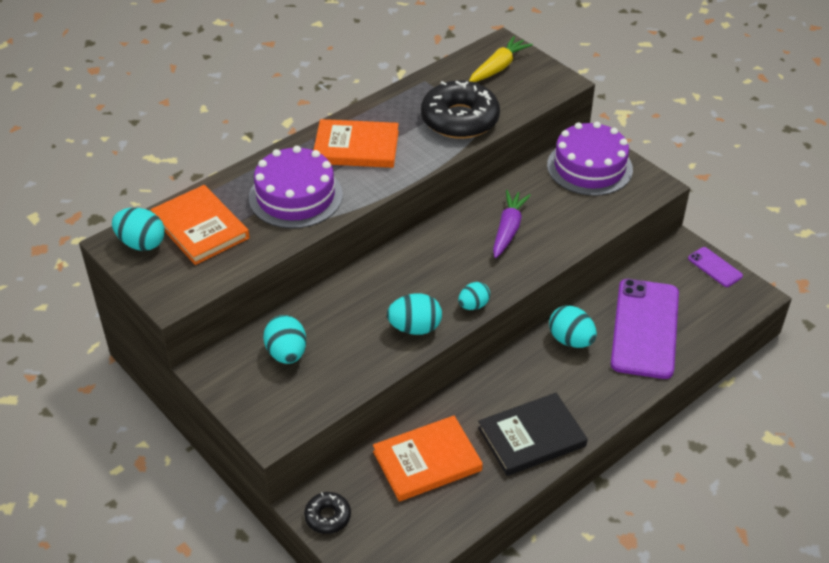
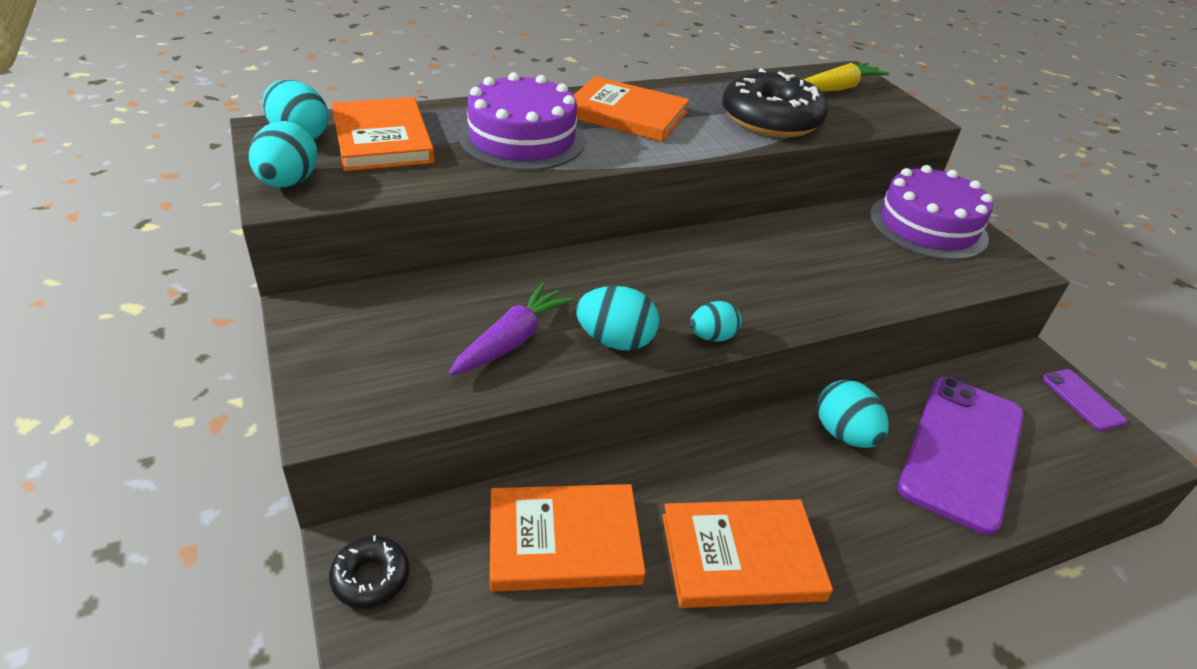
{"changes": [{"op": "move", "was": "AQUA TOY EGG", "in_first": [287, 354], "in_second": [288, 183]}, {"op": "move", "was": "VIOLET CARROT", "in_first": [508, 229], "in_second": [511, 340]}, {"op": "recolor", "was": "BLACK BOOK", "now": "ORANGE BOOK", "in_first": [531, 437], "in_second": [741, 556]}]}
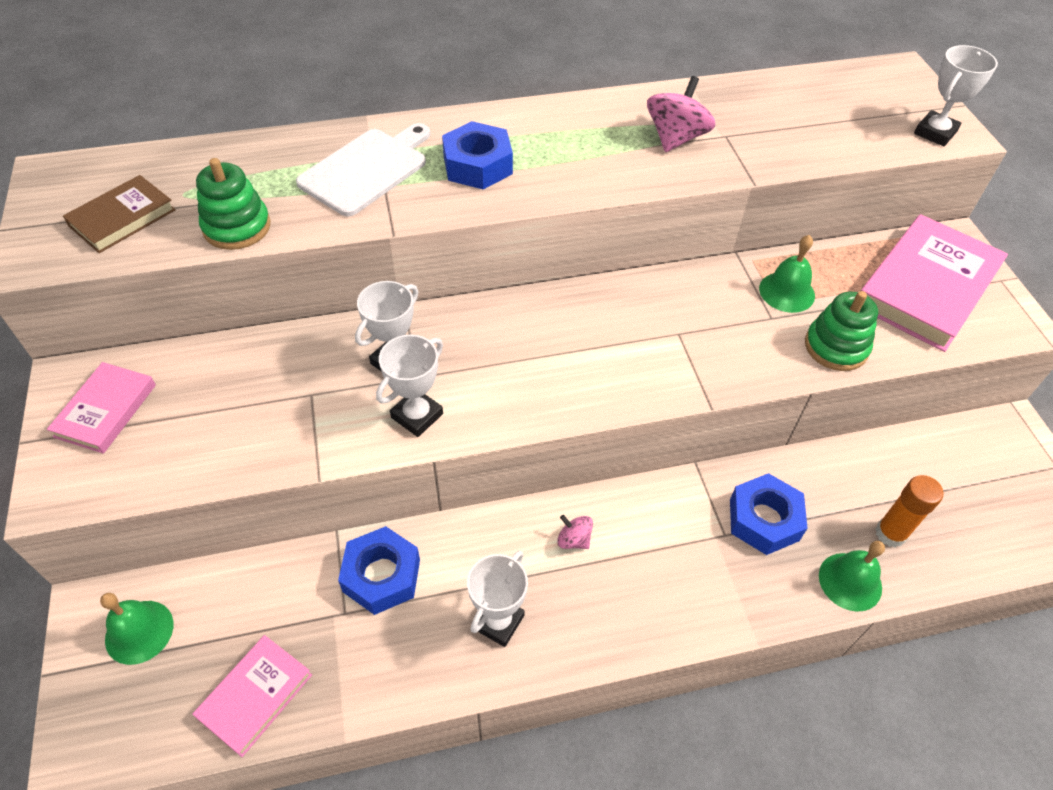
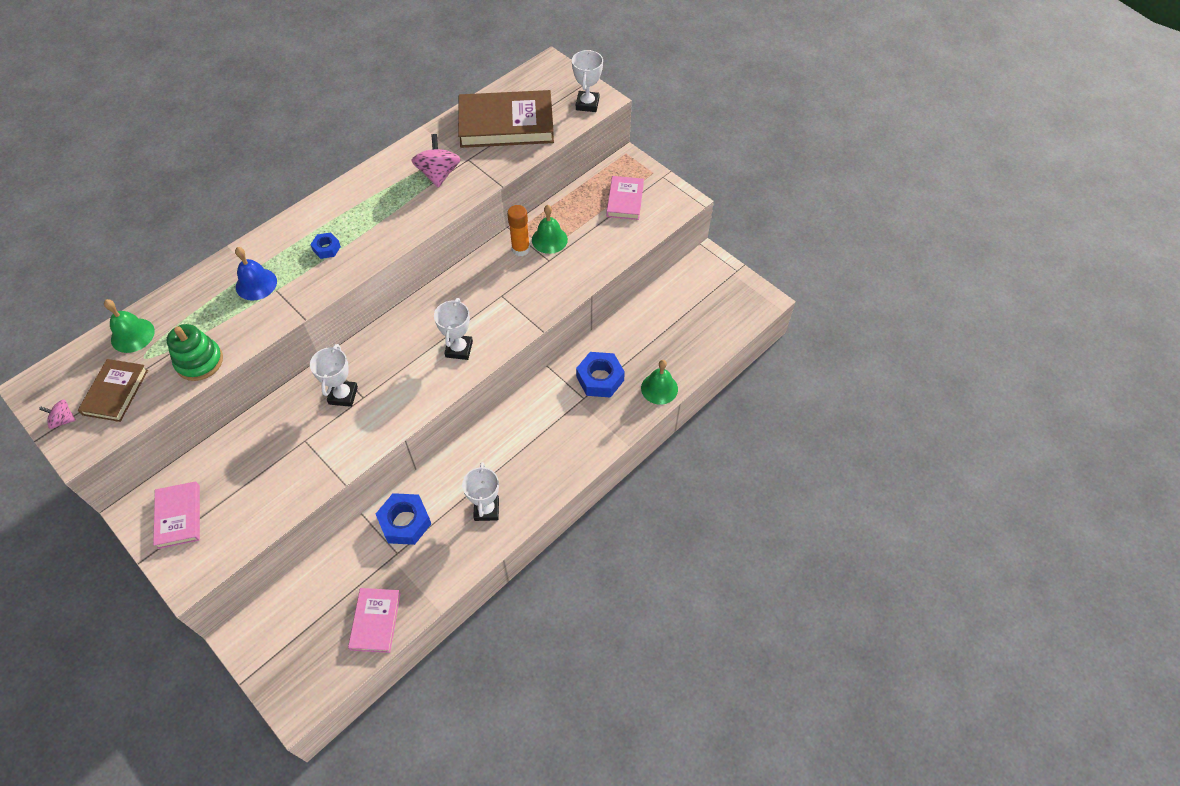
{"changes": [{"op": "delete", "was": "GREEN STACKING TOY", "in_first": [836, 347]}, {"op": "insert", "now": "BROWN BOOK", "in_second": [506, 124]}, {"op": "move", "was": "GREEN SCHOOL BELL", "in_first": [139, 631], "in_second": [132, 335]}, {"op": "move", "was": "PURE WHITE PRIZE CUP", "in_first": [417, 416], "in_second": [459, 349]}, {"op": "move", "was": "ROSY SPINNING TOP", "in_first": [574, 539], "in_second": [63, 420]}, {"op": "move", "was": "ORANGE GLUE STICK", "in_first": [890, 533], "in_second": [520, 249]}, {"op": "replace", "was": "PURE WHITE BREAD BOARD", "now": "COBALT SCHOOL BELL", "in_first": [366, 169], "in_second": [256, 284]}, {"op": "resize", "was": "COBALT HEXAGON NUT", "in_first": [477, 165], "in_second": [326, 248], "ratio": 0.54}, {"op": "resize", "was": "ROSY BOOK", "in_first": [926, 287], "in_second": [625, 200], "ratio": 0.54}]}
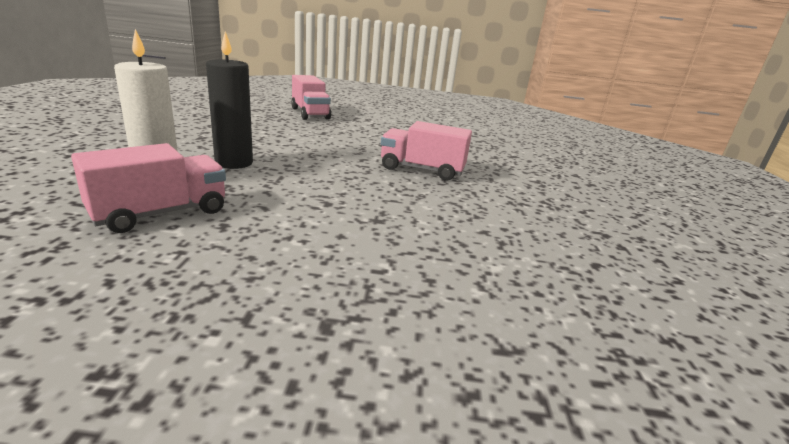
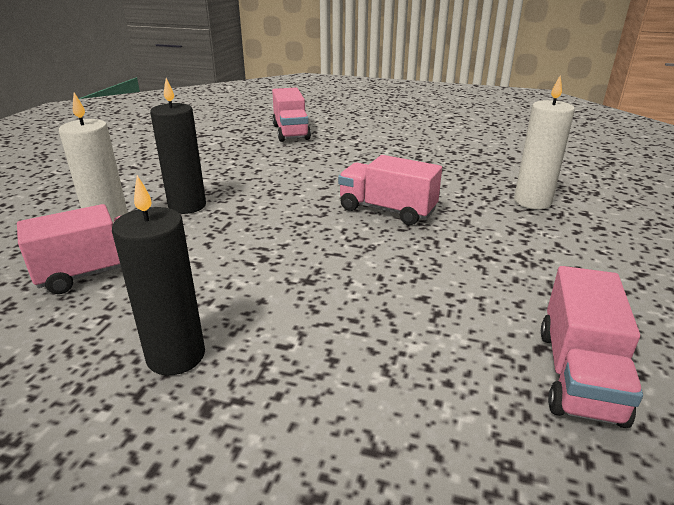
{"changes": [{"op": "insert", "now": "BLACK WAX CANDLE", "in_second": [176, 356]}, {"op": "insert", "now": "PURE WHITE WAX CANDLE", "in_second": [532, 202]}, {"op": "insert", "now": "ROSY LORRY", "in_second": [578, 374]}]}
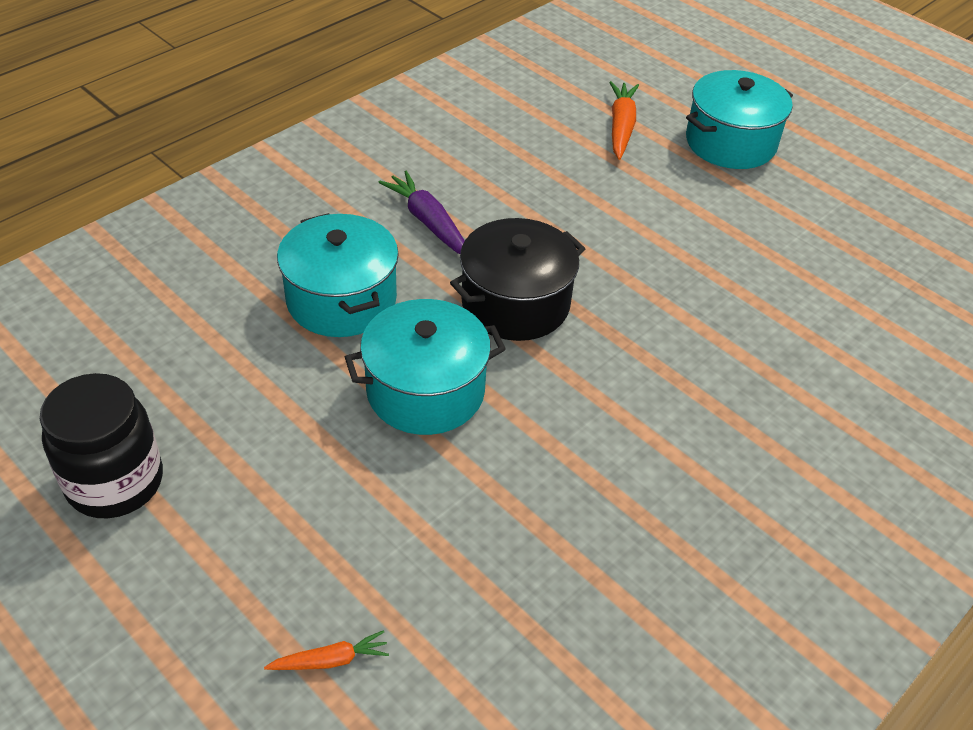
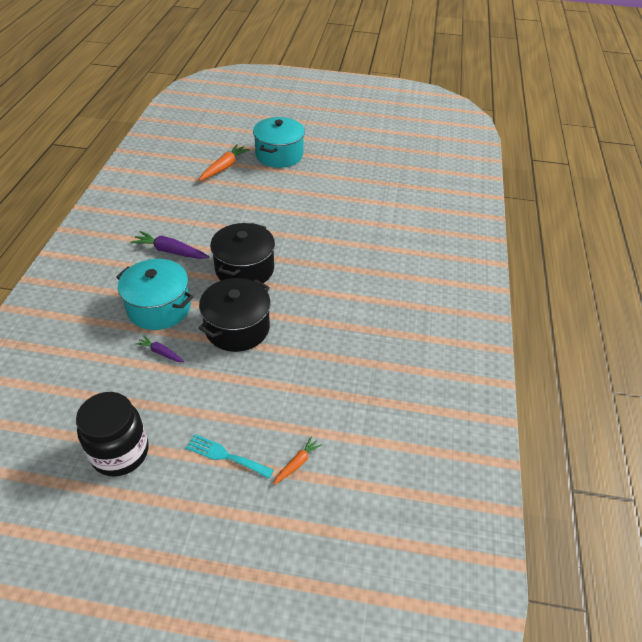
{"changes": [{"op": "insert", "now": "VIOLET CARROT", "in_second": [161, 352]}, {"op": "insert", "now": "AQUA DINNER FORK", "in_second": [225, 456]}, {"op": "recolor", "was": "AQUA COOKING POT", "now": "BLACK COOKING POT", "in_first": [425, 391], "in_second": [237, 328]}, {"op": "rotate", "was": "ORANGE CARROT", "in_first": [621, 127], "in_second": [224, 167], "clockwise": 60}]}
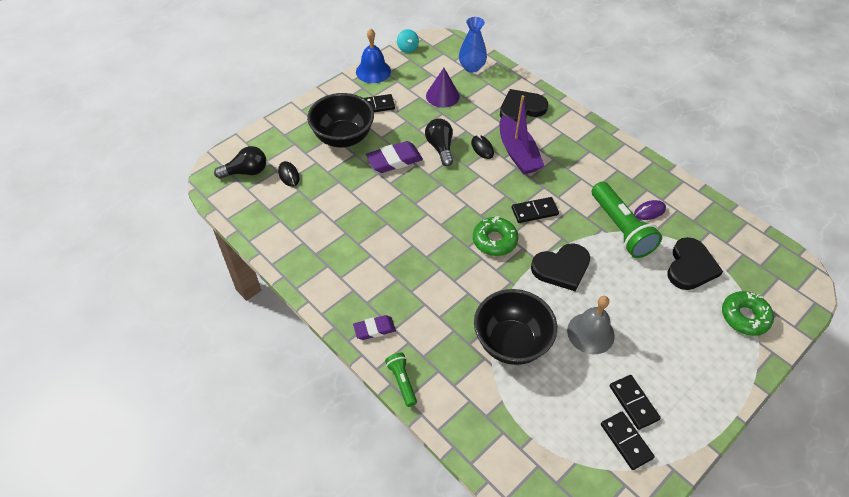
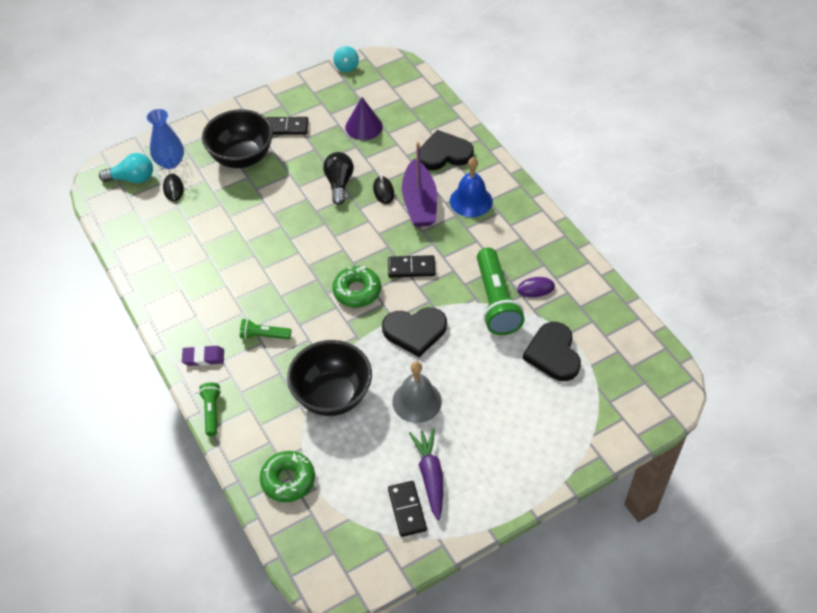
{"changes": [{"op": "delete", "was": "VIOLET ERASER", "in_first": [394, 160]}, {"op": "insert", "now": "GREEN POCKET TORCH", "in_second": [264, 336]}, {"op": "move", "was": "COBALT SCHOOL BELL", "in_first": [373, 71], "in_second": [471, 201]}, {"op": "move", "was": "COBALT TALL VASE", "in_first": [471, 67], "in_second": [170, 162]}, {"op": "move", "was": "GREEN DONUT", "in_first": [744, 317], "in_second": [288, 480]}, {"op": "replace", "was": "BLACK DOMINO", "now": "VIOLET CARROT", "in_first": [633, 403], "in_second": [430, 476]}, {"op": "recolor", "was": "BLACK BULB", "now": "AQUA BULB", "in_first": [246, 172], "in_second": [132, 179]}, {"op": "rotate", "was": "BLACK HEART SHAPE", "in_first": [690, 266], "in_second": [553, 354], "clockwise": 135}]}
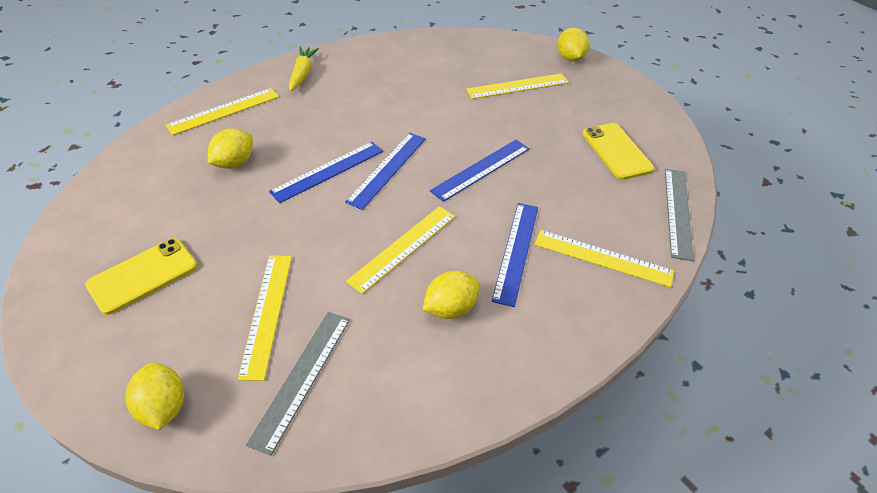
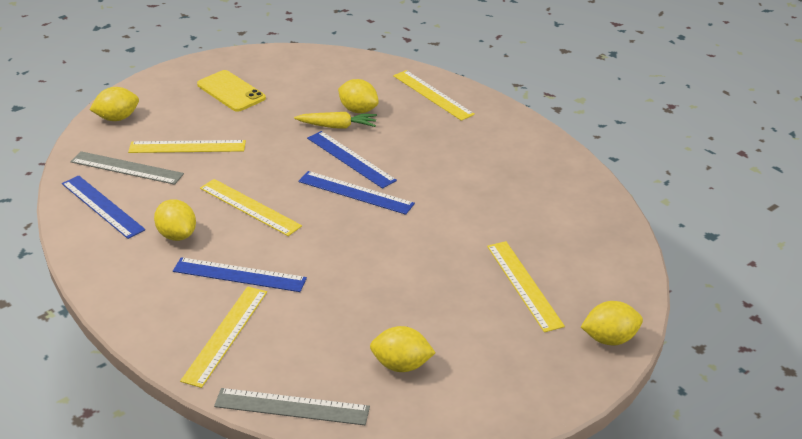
{"changes": [{"op": "move", "was": "GOLDEN CARROT", "in_first": [302, 74], "in_second": [337, 126]}, {"op": "move", "was": "COBALT MEASURING STICK", "in_first": [481, 169], "in_second": [102, 206]}, {"op": "replace", "was": "GOLDEN PHONE", "now": "GOLDEN LEMON", "in_first": [616, 151], "in_second": [401, 365]}]}
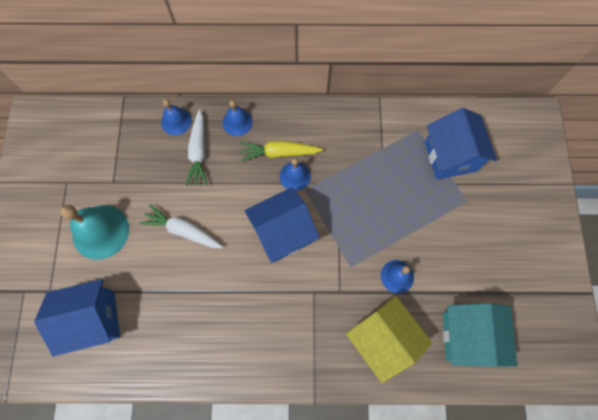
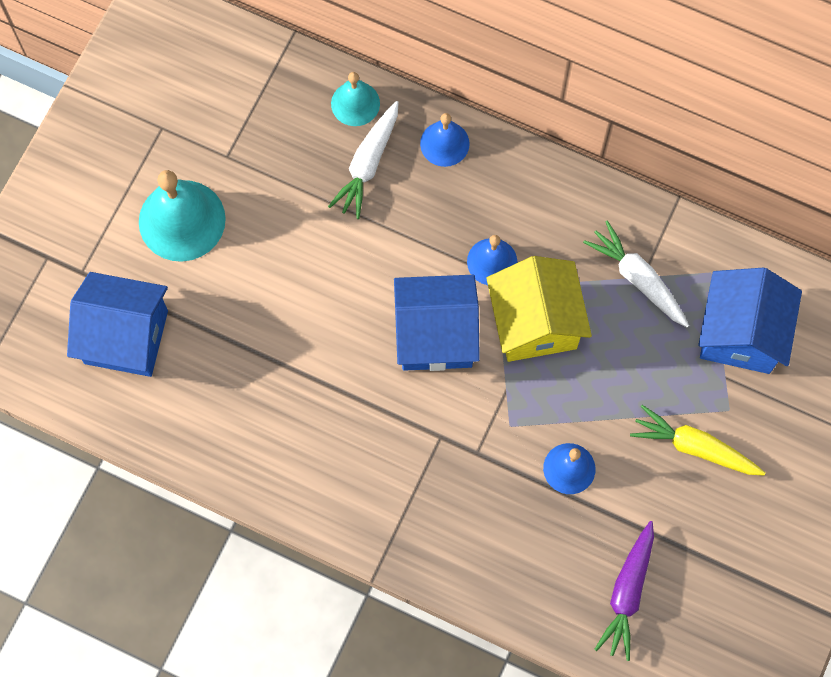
{"changes": [{"op": "move", "was": "PURE WHITE CARROT", "in_first": [183, 230], "in_second": [637, 278]}, {"op": "move", "was": "GOLDEN CARROT", "in_first": [279, 153], "in_second": [694, 447]}, {"op": "move", "was": "GOLDEN TOY HOUSE", "in_first": [382, 339], "in_second": [535, 323]}, {"op": "replace", "was": "AQUA TOY HOUSE", "now": "VIOLET CARROT", "in_first": [468, 336], "in_second": [627, 593]}, {"op": "recolor", "was": "COBALT SCHOOL BELL", "now": "AQUA SCHOOL BELL", "in_first": [176, 121], "in_second": [355, 103]}]}
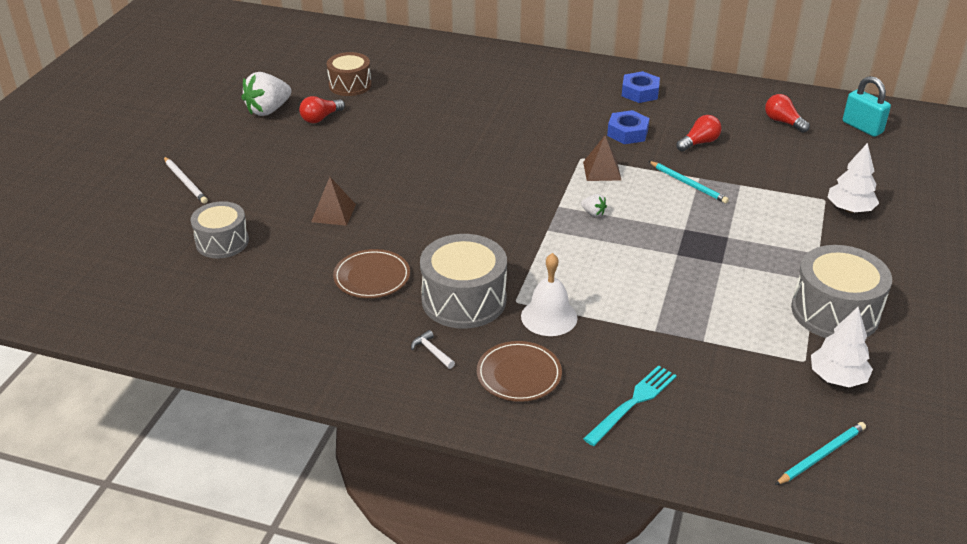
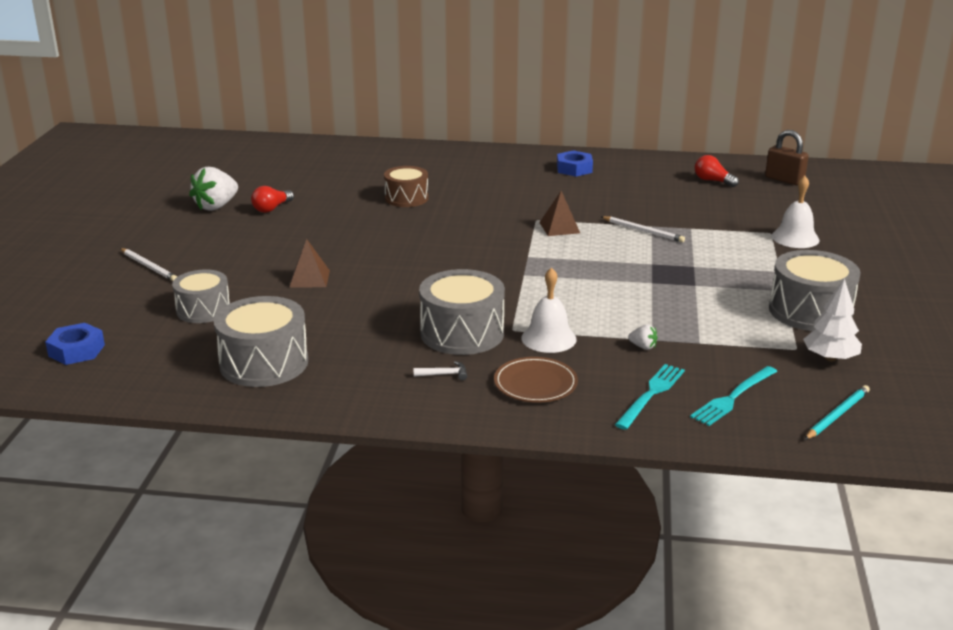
{"changes": [{"op": "delete", "was": "BROWN DINNER PLATE", "in_first": [372, 277]}, {"op": "delete", "was": "SCARLET BULB", "in_first": [699, 143]}, {"op": "insert", "now": "ASH-GREY SNARE DRUM", "in_second": [264, 363]}, {"op": "insert", "now": "AQUA DINNER FORK", "in_second": [733, 397]}, {"op": "move", "was": "BROWN SNARE DRUM", "in_first": [350, 85], "in_second": [406, 198]}, {"op": "move", "was": "PURE WHITE TOY STRAWBERRY", "in_first": [593, 213], "in_second": [643, 347]}, {"op": "move", "was": "COBALT HEXAGON NUT", "in_first": [627, 133], "in_second": [76, 350]}, {"op": "replace", "was": "PURE WHITE TOY TREE", "now": "PURE WHITE SCHOOL BELL", "in_first": [849, 209], "in_second": [795, 238]}, {"op": "recolor", "was": "AQUA PENCIL", "now": "PURE WHITE PENCIL", "in_first": [688, 184], "in_second": [643, 231]}, {"op": "recolor", "was": "AQUA SMALL LOCK", "now": "BROWN SMALL LOCK", "in_first": [862, 127], "in_second": [784, 180]}, {"op": "rotate", "was": "PURE WHITE CLAW HAMMER", "in_first": [432, 351], "in_second": [444, 374], "clockwise": 135}]}
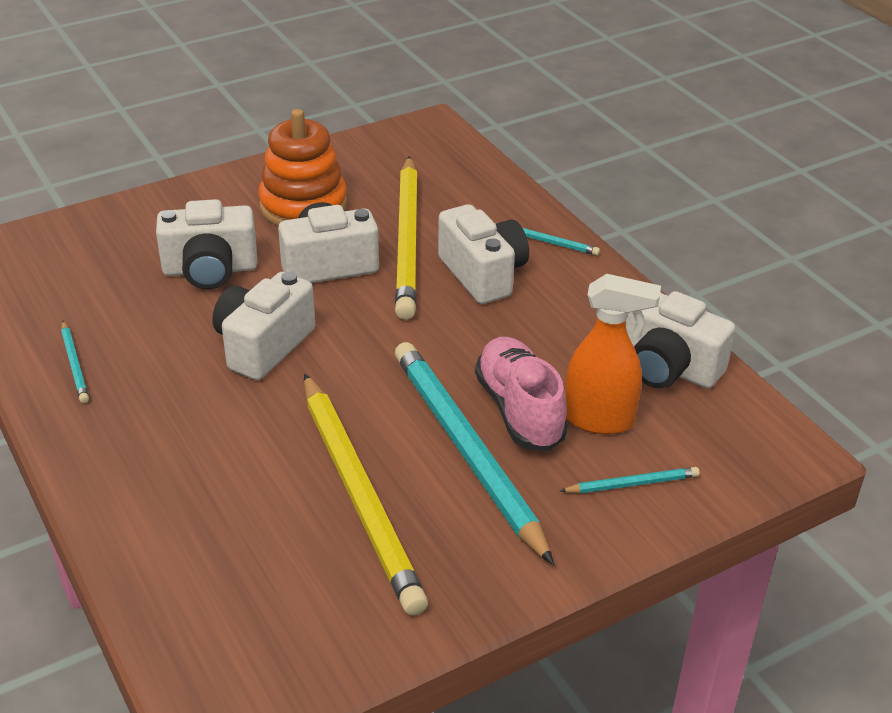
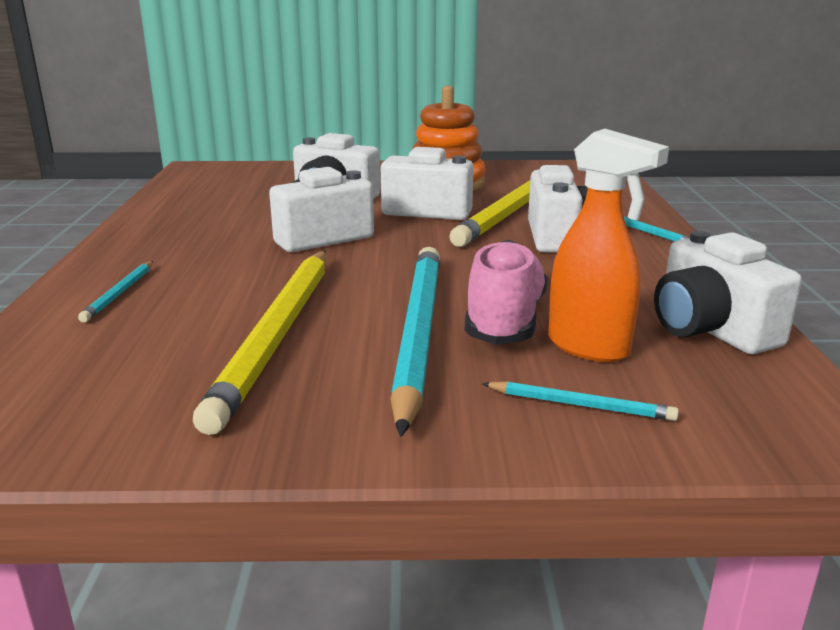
{"changes": [{"op": "move", "was": "AQUA PENCIL", "in_first": [75, 364], "in_second": [120, 293]}]}
